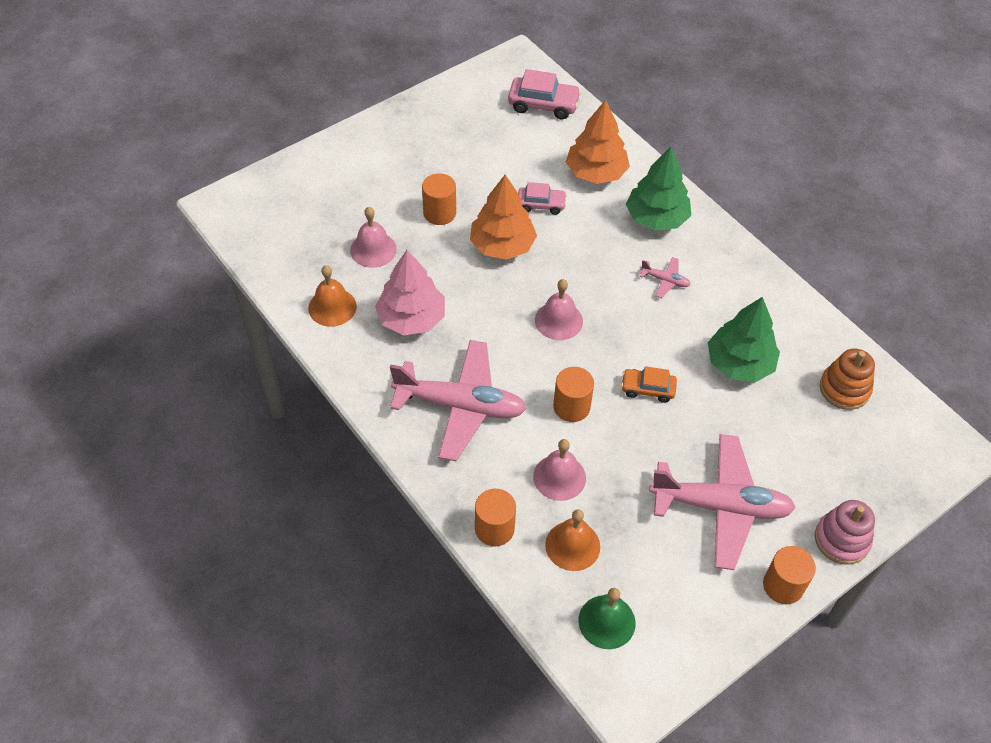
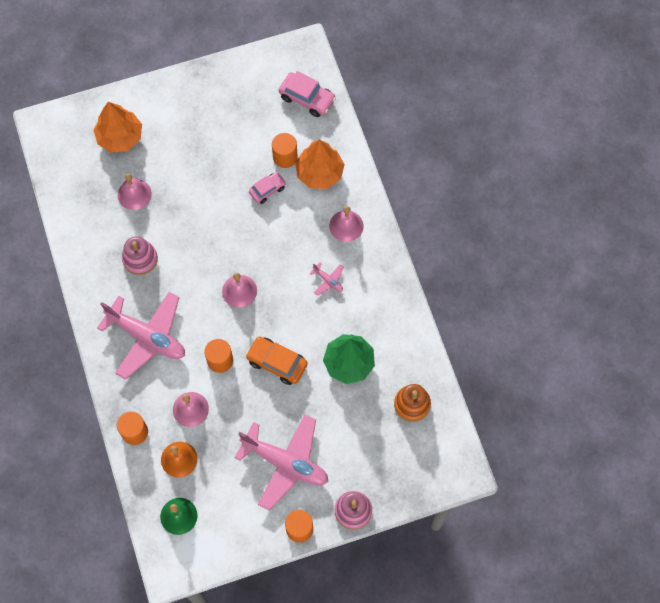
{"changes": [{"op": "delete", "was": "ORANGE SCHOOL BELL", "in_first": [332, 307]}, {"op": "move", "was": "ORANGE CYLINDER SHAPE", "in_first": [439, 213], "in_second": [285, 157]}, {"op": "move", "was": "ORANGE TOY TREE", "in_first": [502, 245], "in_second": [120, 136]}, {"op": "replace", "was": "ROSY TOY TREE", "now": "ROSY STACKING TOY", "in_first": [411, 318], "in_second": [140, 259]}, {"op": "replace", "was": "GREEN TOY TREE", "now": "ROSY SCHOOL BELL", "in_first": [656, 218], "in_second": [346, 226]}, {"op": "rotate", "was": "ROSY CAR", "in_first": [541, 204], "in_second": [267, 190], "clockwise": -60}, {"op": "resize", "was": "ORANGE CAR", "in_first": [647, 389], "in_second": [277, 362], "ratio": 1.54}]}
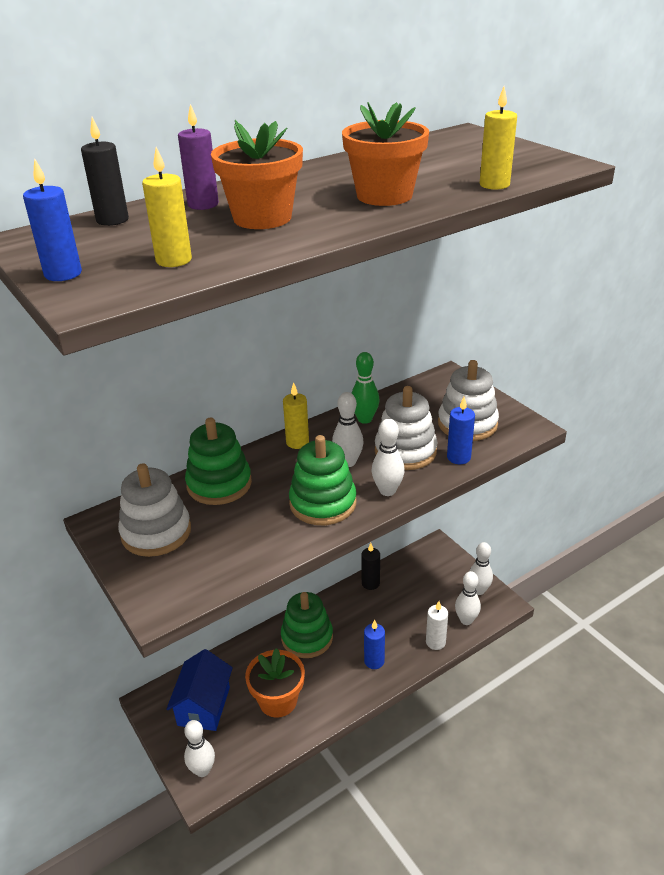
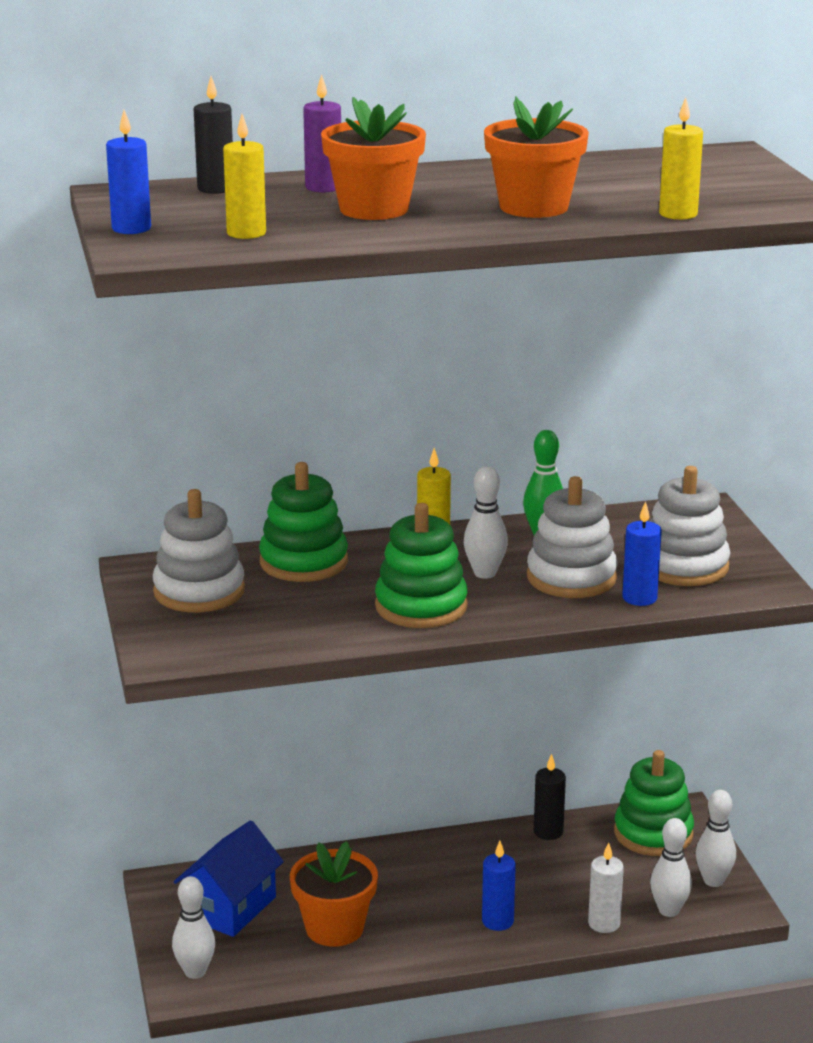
{"changes": [{"op": "delete", "was": "PURE WHITE BOWLING PIN", "in_first": [387, 491]}, {"op": "move", "was": "GREEN STACKING TOY", "in_first": [307, 637], "in_second": [653, 833]}]}
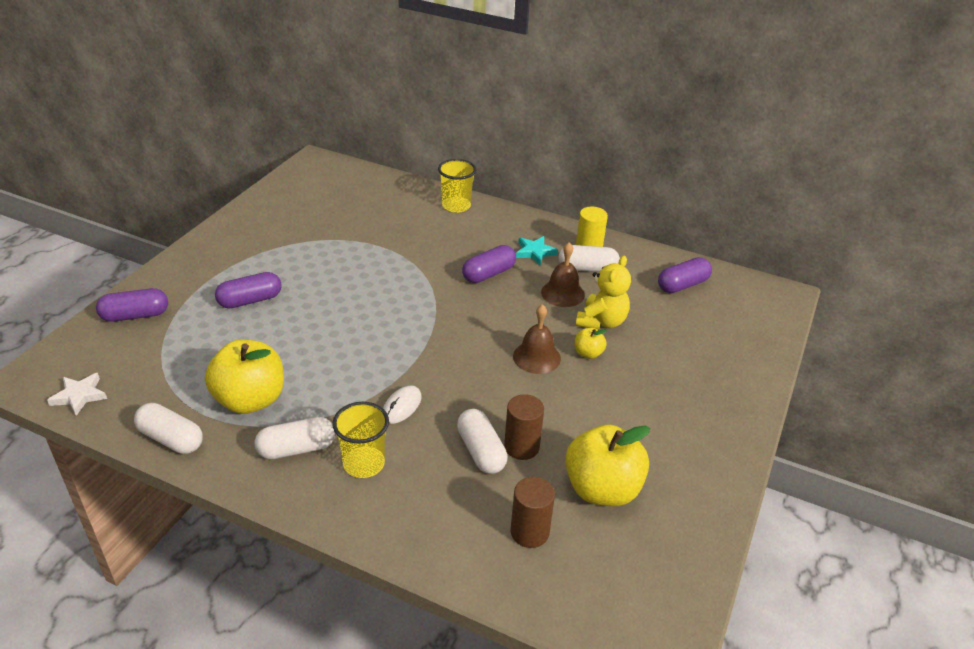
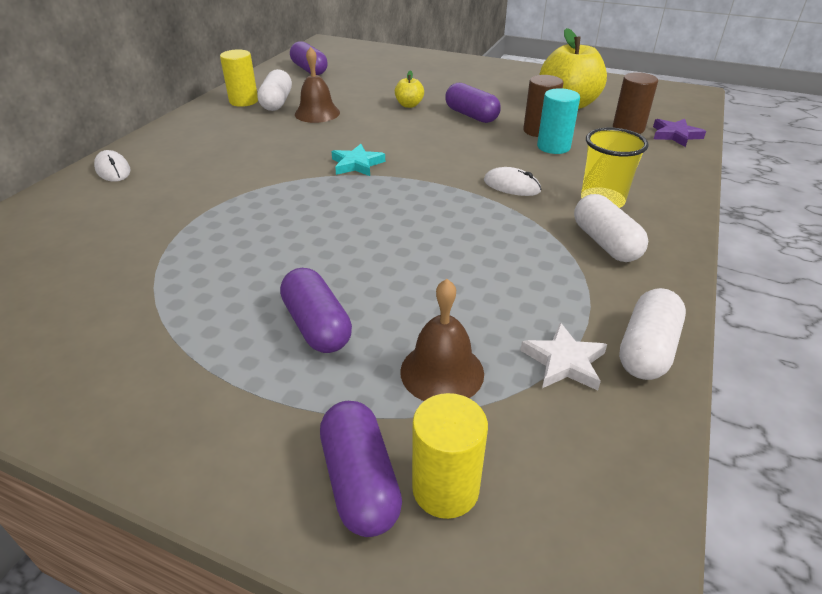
{"changes": [{"op": "delete", "was": "GOLDEN APPLE FRUIT", "in_first": [250, 400]}, {"op": "delete", "was": "GOLDEN TEDDY BEAR", "in_first": [601, 322]}, {"op": "insert", "now": "GOLDEN CYLINDER SHAPE", "in_second": [445, 488]}, {"op": "insert", "now": "VIOLET FIVE-POINTED STAR", "in_second": [675, 135]}, {"op": "move", "was": "PURE WHITE FIVE-POINTED STAR", "in_first": [79, 396], "in_second": [564, 362]}, {"op": "move", "was": "VIOLET PILL", "in_first": [488, 274], "in_second": [471, 115]}, {"op": "move", "was": "BROWN SCHOOL BELL", "in_first": [536, 357], "in_second": [442, 372]}, {"op": "move", "was": "AQUA FIVE-POINTED STAR", "in_first": [535, 252], "in_second": [357, 164]}, {"op": "replace", "was": "GOLDEN CUP", "now": "PURE WHITE MOUSE", "in_first": [456, 206], "in_second": [113, 170]}, {"op": "replace", "was": "PURE WHITE PILL", "now": "AQUA CYLINDER SHAPE", "in_first": [481, 451], "in_second": [553, 147]}]}
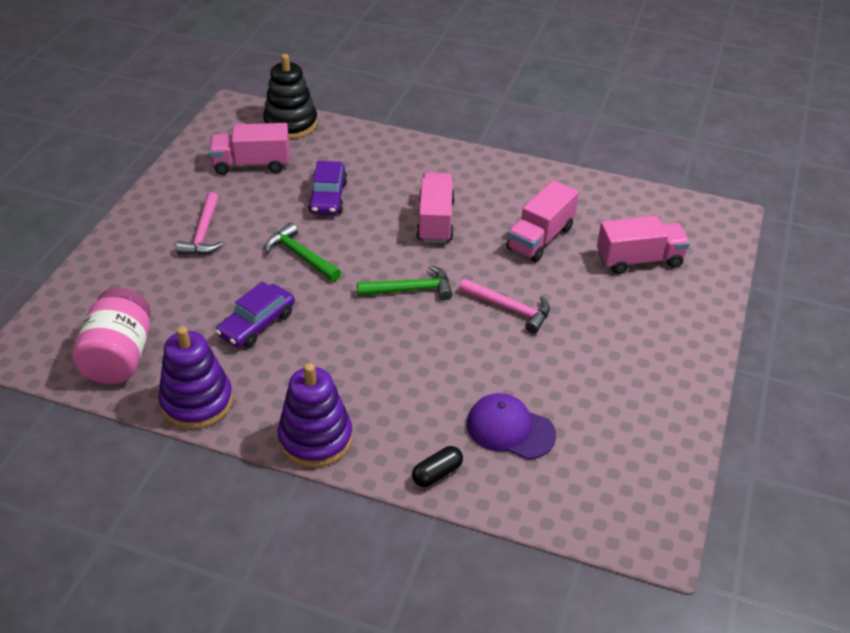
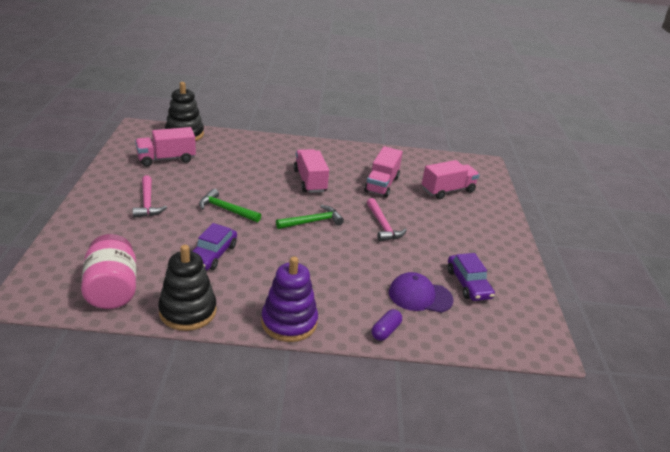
{"changes": [{"op": "move", "was": "VIOLET CAR", "in_first": [328, 197], "in_second": [468, 284]}, {"op": "recolor", "was": "VIOLET STACKING TOY", "now": "BLACK STACKING TOY", "in_first": [197, 402], "in_second": [188, 311]}, {"op": "recolor", "was": "BLACK PILL", "now": "VIOLET PILL", "in_first": [437, 473], "in_second": [385, 331]}, {"op": "rotate", "was": "ROSY CLAW HAMMER", "in_first": [509, 308], "in_second": [383, 225], "clockwise": 60}]}
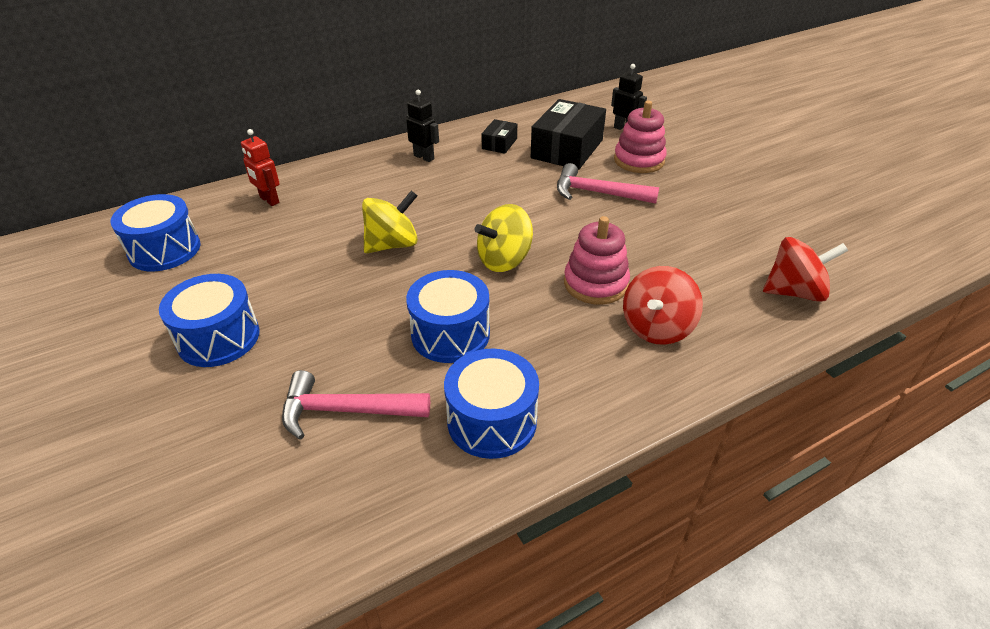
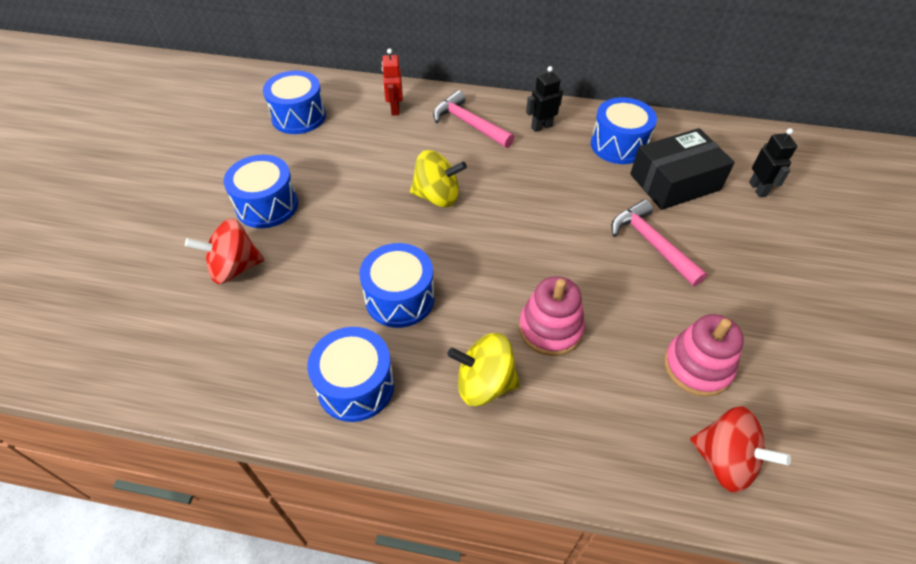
{"changes": [{"op": "move", "was": "ROSY CLAW HAMMER", "in_first": [346, 410], "in_second": [469, 124]}, {"op": "move", "was": "GOLDEN SPINNING TOP", "in_first": [504, 260], "in_second": [484, 384]}, {"op": "move", "was": "ROSY STACKING TOY", "in_first": [639, 160], "in_second": [697, 367]}, {"op": "move", "was": "SCARLET SPINNING TOP", "in_first": [656, 328], "in_second": [234, 268]}, {"op": "replace", "was": "BLACK PARCEL", "now": "COBALT SNARE DRUM", "in_first": [499, 144], "in_second": [618, 145]}, {"op": "rotate", "was": "BLACK ROBOT FIGURE", "in_first": [424, 157], "in_second": [541, 127], "clockwise": -105}]}
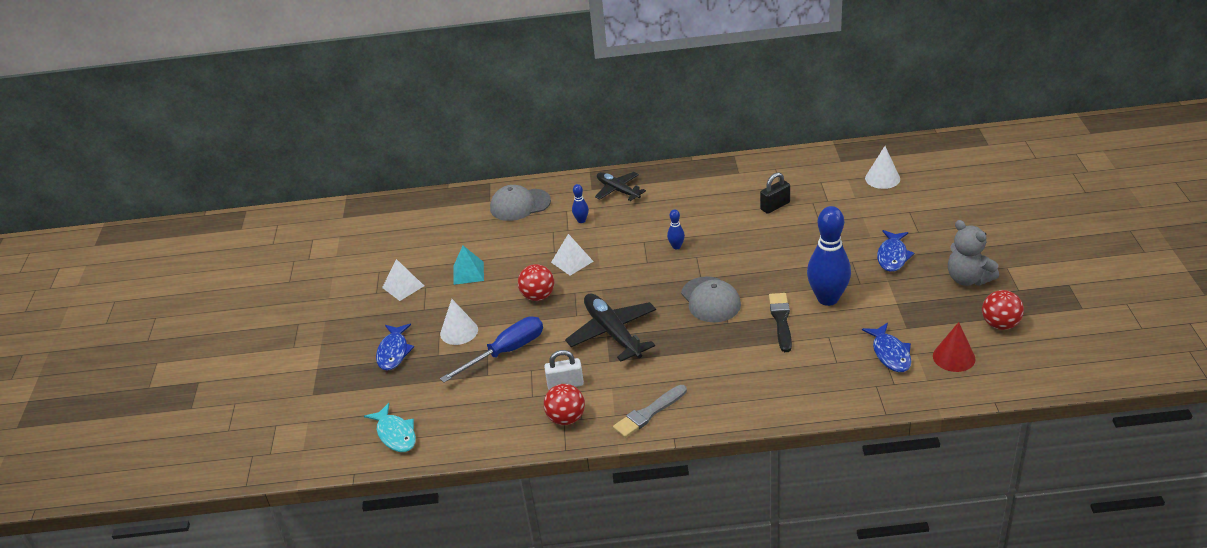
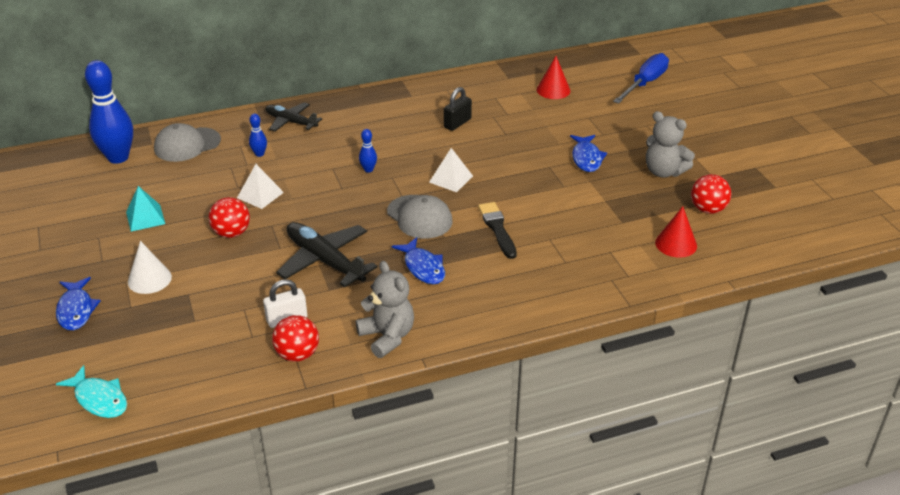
{"changes": [{"op": "move", "was": "PURE WHITE PYRAMID SHAPE", "in_first": [403, 286], "in_second": [451, 179]}, {"op": "move", "was": "COBALT FLAT SCREWDRIVER", "in_first": [506, 352], "in_second": [645, 83]}, {"op": "move", "was": "COBALT BOWLING PIN", "in_first": [827, 298], "in_second": [118, 157]}, {"op": "move", "was": "COBALT TOY FISH", "in_first": [890, 354], "in_second": [423, 267]}, {"op": "replace", "was": "ASH-GREY PAINTBRUSH", "now": "ASH-GREY TEDDY BEAR", "in_first": [648, 413], "in_second": [387, 337]}, {"op": "recolor", "was": "PURE WHITE SOLID CONE", "now": "SCARLET SOLID CONE", "in_first": [882, 178], "in_second": [553, 90]}]}
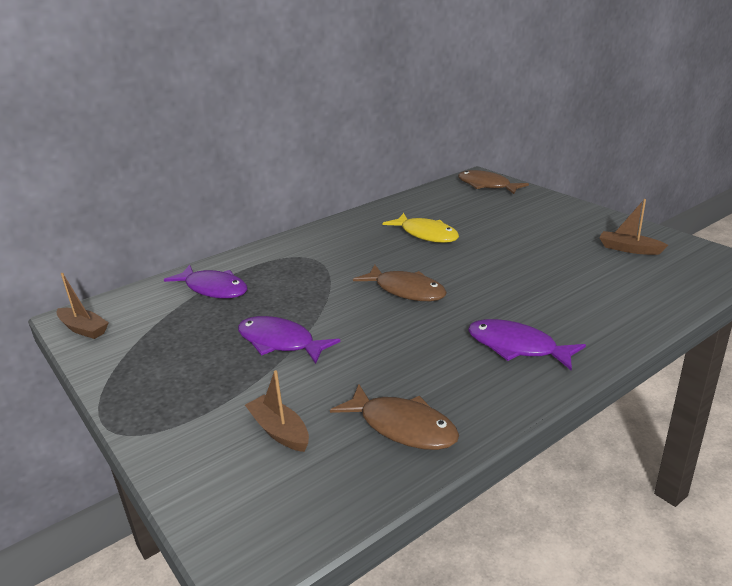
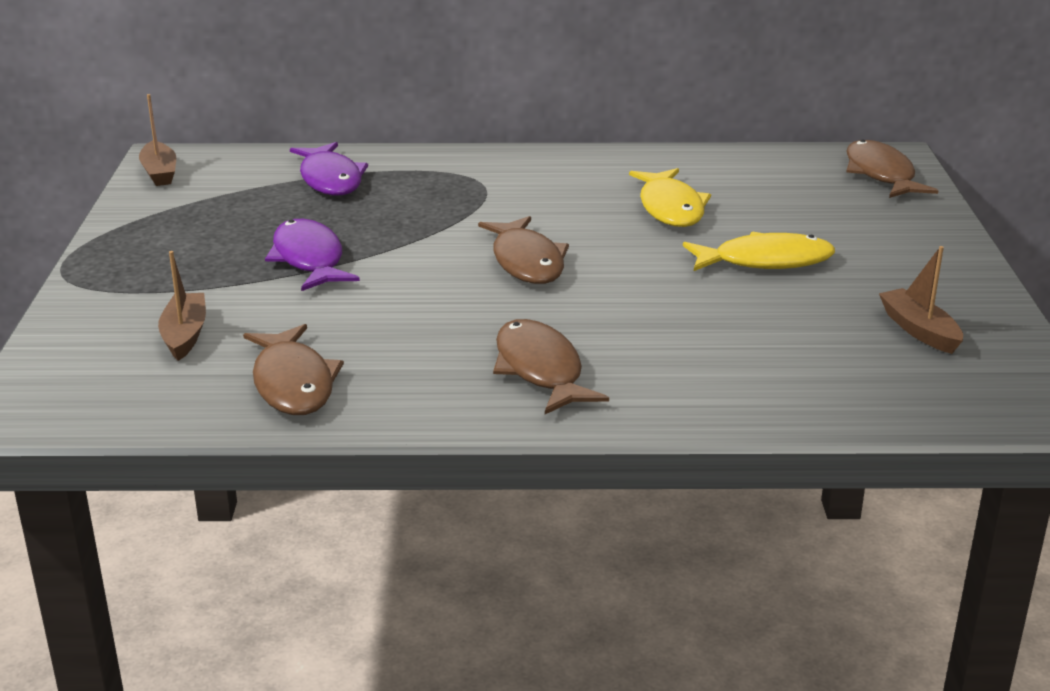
{"changes": [{"op": "insert", "now": "GOLDEN TOY FISH", "in_second": [765, 261]}, {"op": "recolor", "was": "VIOLET TOY FISH", "now": "BROWN TOY FISH", "in_first": [516, 347], "in_second": [540, 370]}]}
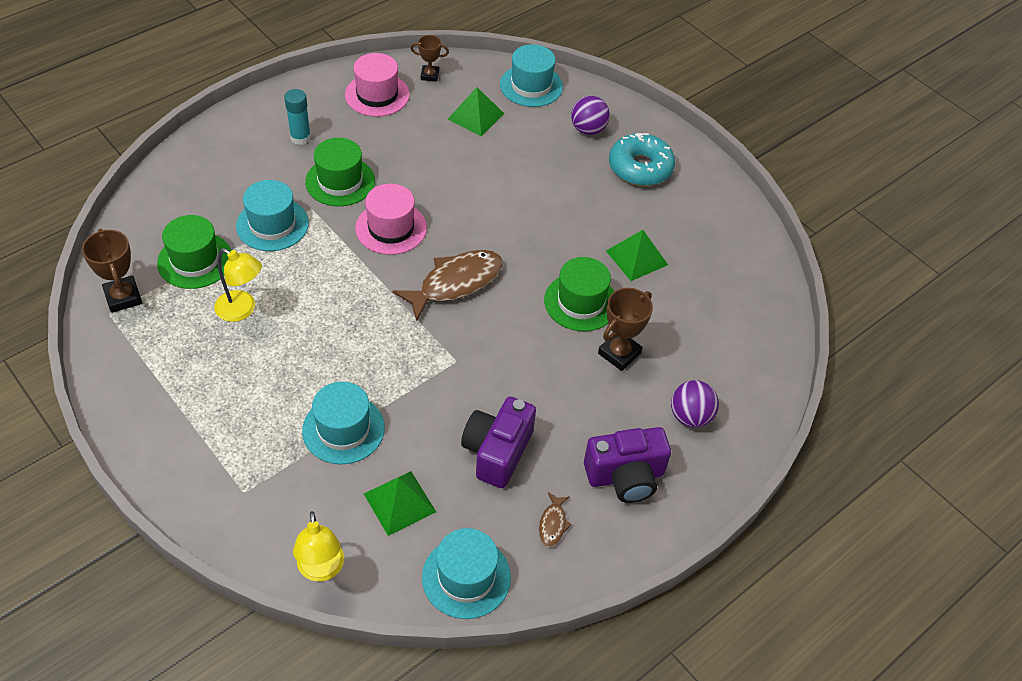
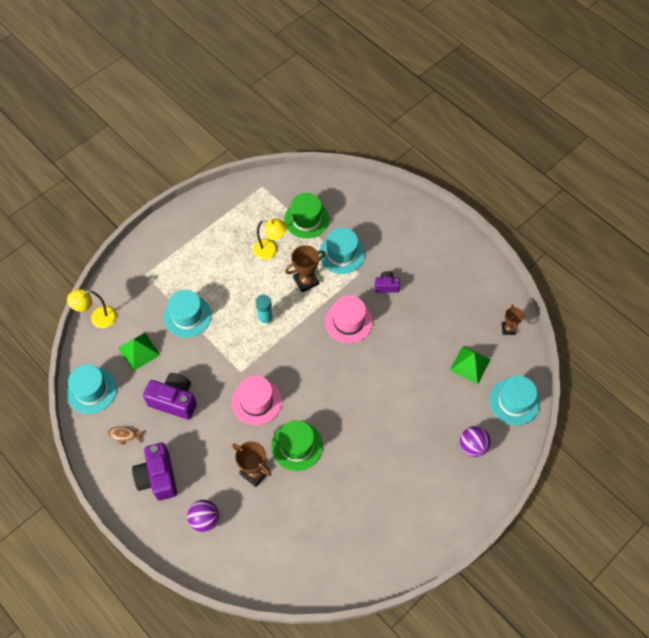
{"changes": [{"op": "delete", "was": "BROWN TOY FISH", "in_first": [456, 283]}, {"op": "delete", "was": "GREEN PYRAMID SHAPE", "in_first": [636, 257]}, {"op": "delete", "was": "AQUA DONUT", "in_first": [640, 167]}, {"op": "move", "was": "BROWN PRIZE CUP", "in_first": [123, 297], "in_second": [306, 281]}, {"op": "move", "was": "AQUA GLUE STICK", "in_first": [300, 137], "in_second": [265, 319]}, {"op": "move", "was": "ROSY HAT", "in_first": [377, 95], "in_second": [256, 401]}, {"op": "replace", "was": "GREEN HAT", "now": "VIOLET CAMERA", "in_first": [340, 181], "in_second": [386, 286]}, {"op": "rotate", "was": "GOLDEN DESK LAMP", "in_first": [242, 310], "in_second": [270, 250], "clockwise": -105}]}
